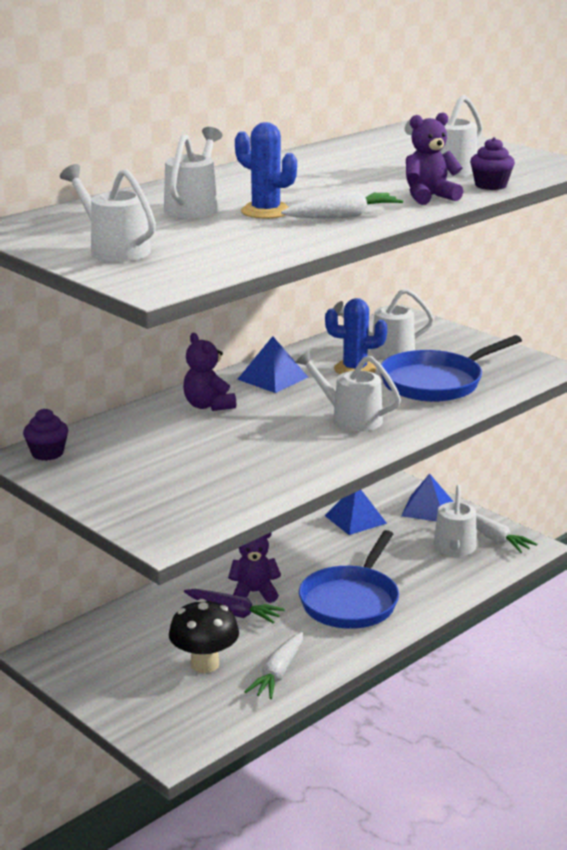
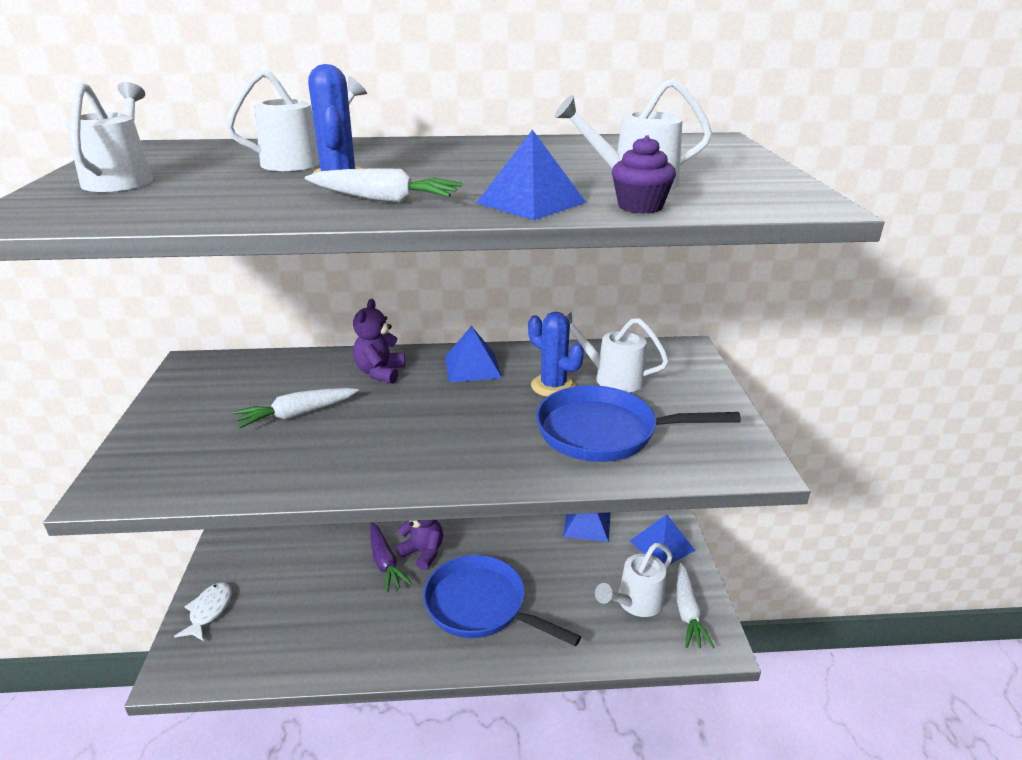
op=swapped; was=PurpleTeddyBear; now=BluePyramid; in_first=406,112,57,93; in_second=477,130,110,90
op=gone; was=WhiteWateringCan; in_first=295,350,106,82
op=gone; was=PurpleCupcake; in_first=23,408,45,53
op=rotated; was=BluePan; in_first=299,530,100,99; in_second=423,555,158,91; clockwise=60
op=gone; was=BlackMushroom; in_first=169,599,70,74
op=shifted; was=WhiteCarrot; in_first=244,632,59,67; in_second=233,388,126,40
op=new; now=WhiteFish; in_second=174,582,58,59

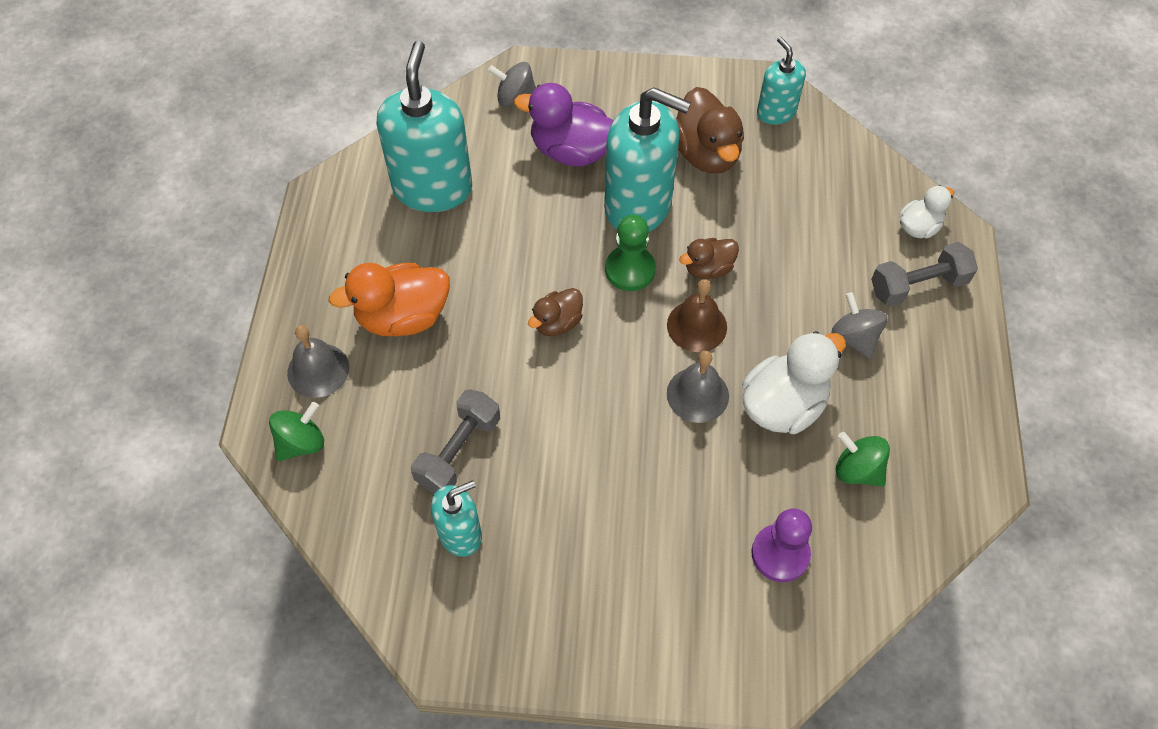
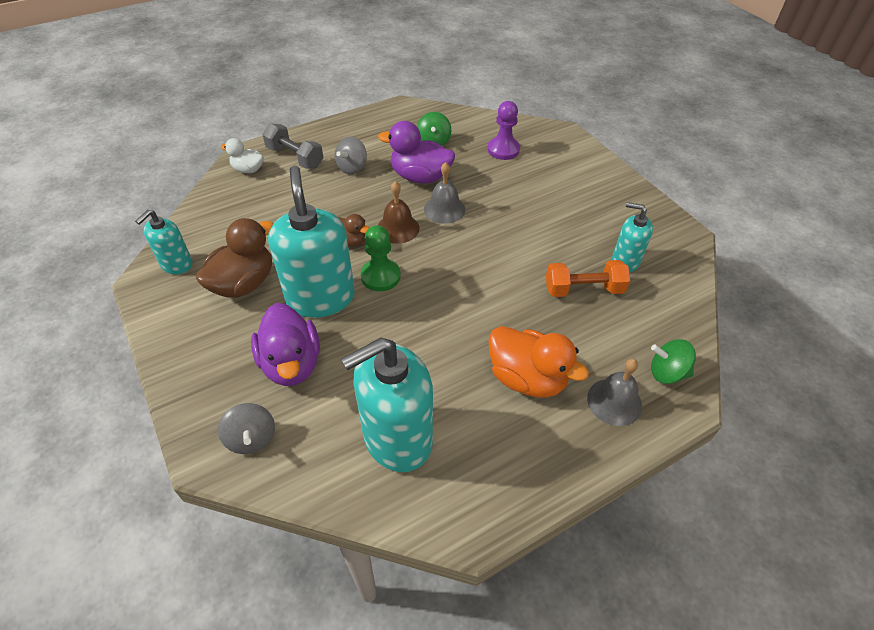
op=gone; was=BrownDuck; in_first=528,288,55,48
op=repainted; was=WhiteDuck; now=PurpleDuck; in_first=742,331,104,103; in_second=378,121,77,63
op=repainted; was=GreyDumbbell; now=OrangeDumbbell; in_first=411,389,89,104; in_second=546,260,84,37

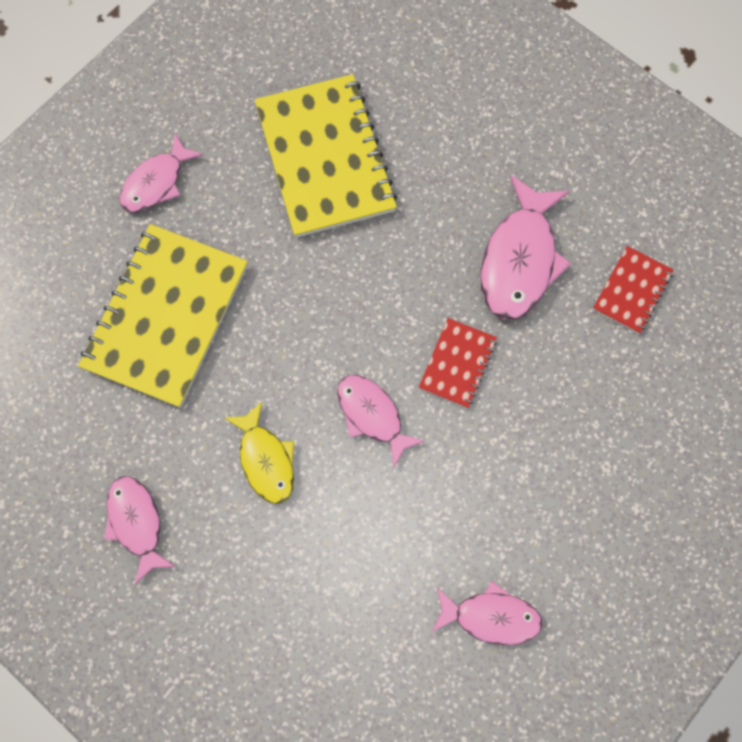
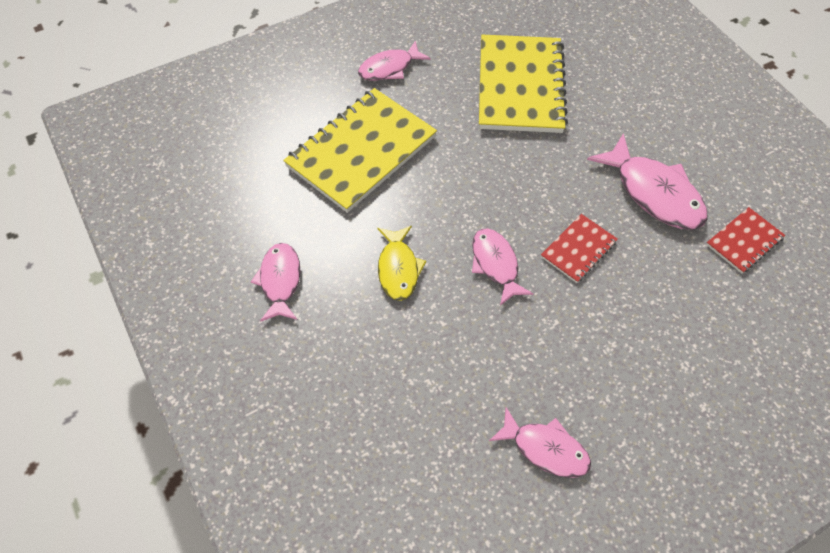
op=rotated; was=PinkFish; in_first=481,175,90,145; in_second=587,133,121,96; clockwise=-75

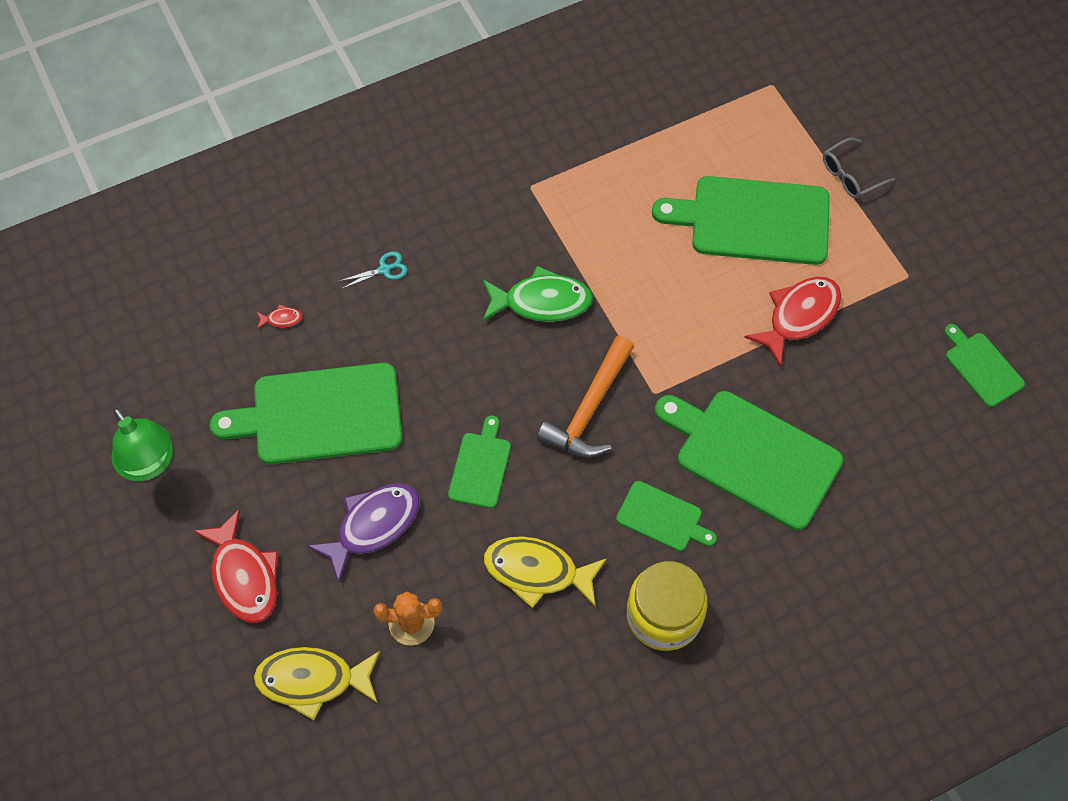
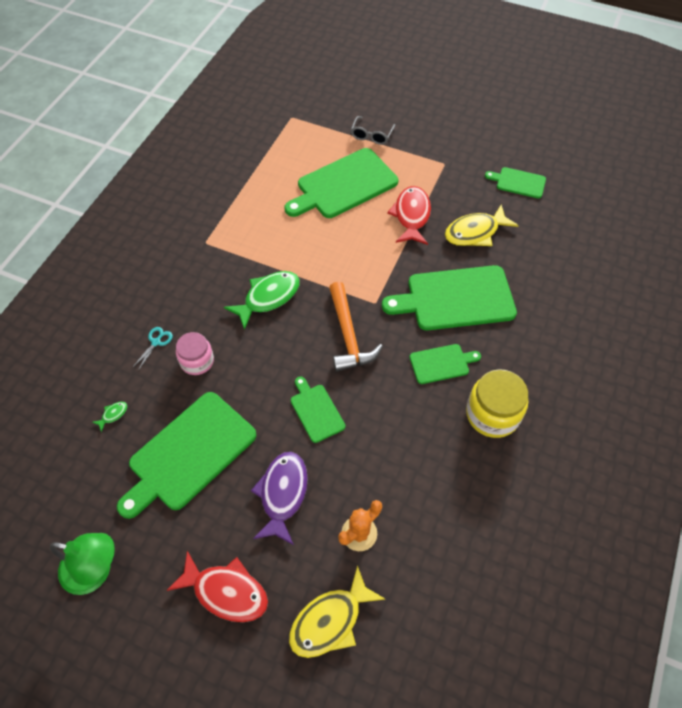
op=repainted; was=RedFish; now=GreenFish; in_first=257,304,46,25; in_second=93,402,34,30
op=shifted; was=YellowFish; in_first=484,536,123,72; in_second=445,205,74,41
op=new; now=PinkJar; in_second=176,332,38,43

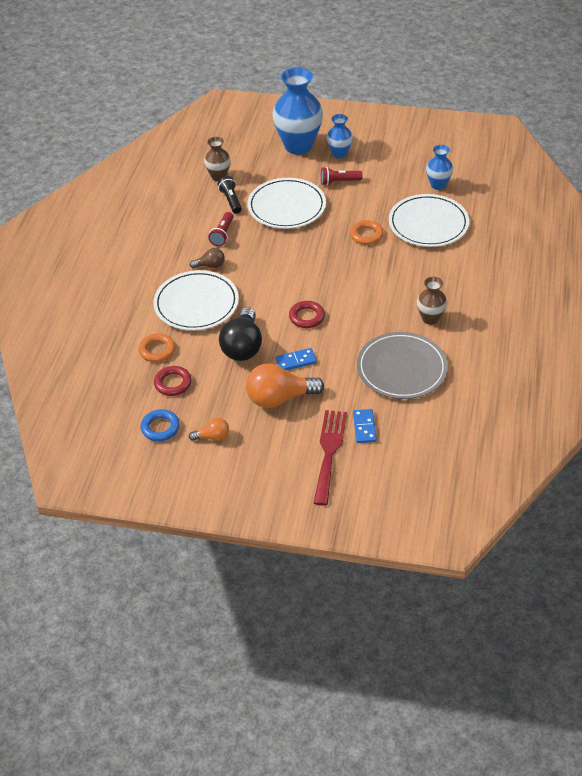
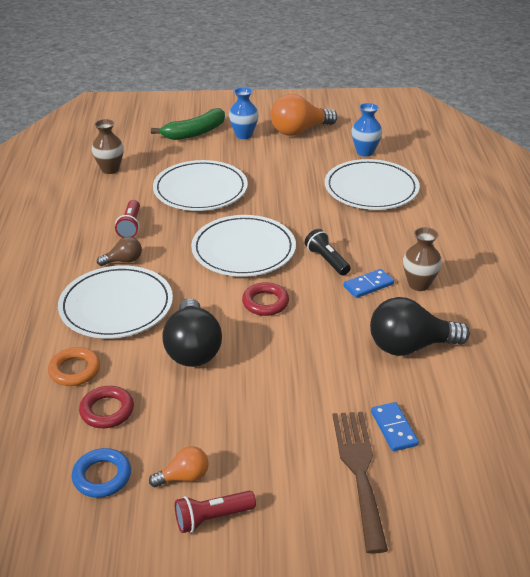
op=swapped; was=BlueVase; now=GreenBanana; in_first=273,67,50,88; in_second=151,108,74,32
op=shifted; was=RedFlashlight; in_first=321,167,42,18; in_second=175,491,81,42
op=shifted; was=BlackFlashlight; in_first=218,176,24,38; in_second=305,229,46,47
op=gone; was=OrangeRing; in_first=350,220,34,25
op=swapped; was=GreyPlate; now=BlackLightBulb; in_first=357,332,91,67; in_second=370,297,100,59
op=shifted; was=BlueDomino; in_first=276,348,41,22; in_second=343,269,51,29
op=shifted; was=OrangeLightBulb; in_first=246,363,78,45; in_second=270,94,67,42
op=repainted; was=RedFork; now=BrownFork; in_first=314,410,33,96; in_second=332,412,56,142
op=new; now=WhitePlate; in_second=191,215,105,62

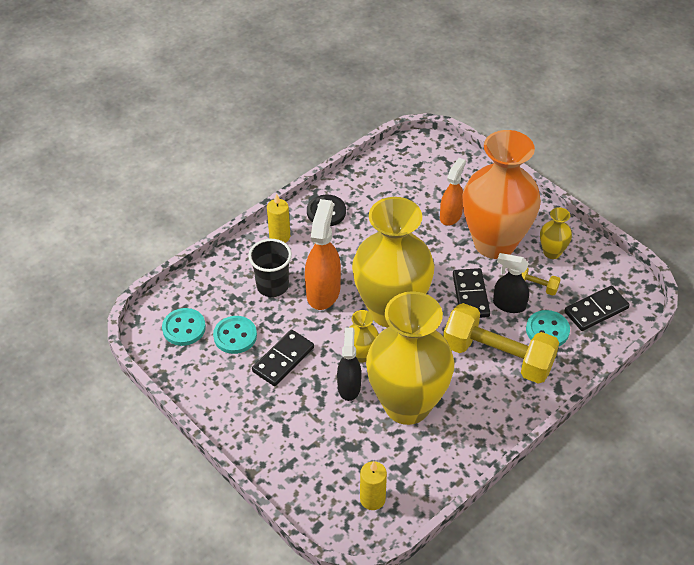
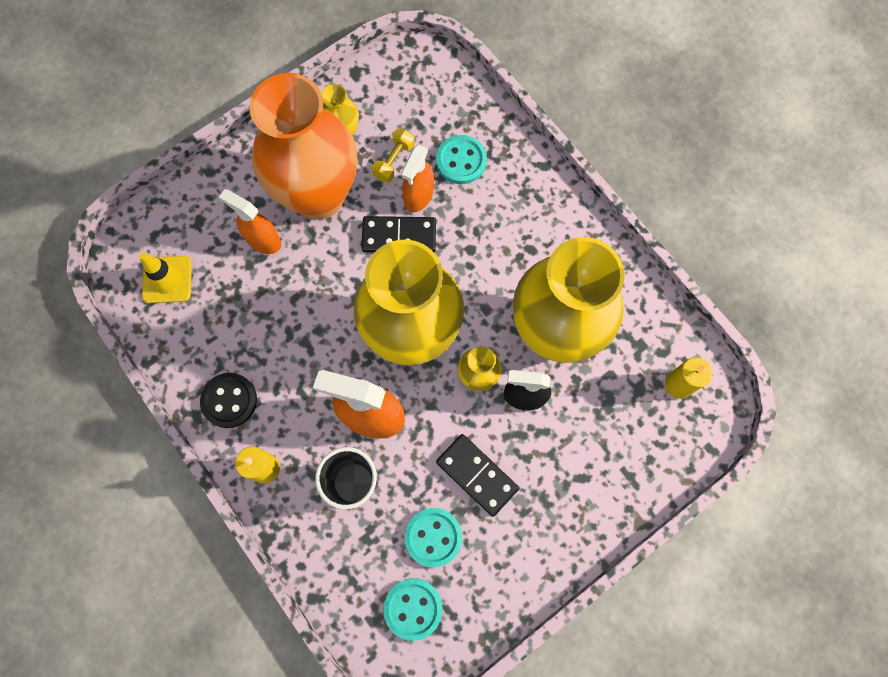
op=repainted; was=BlackSprayBottle; now=OrangeSprayBottle; in_first=493,253,36,60; in_second=401,145,33,67
op=gone; was=BlackDomino; in_first=564,286,66,45
op=gone; was=YellowDumbbell; in_first=443,303,117,81
op=new; now=YellowTrafficCone; in_second=139,252,53,51

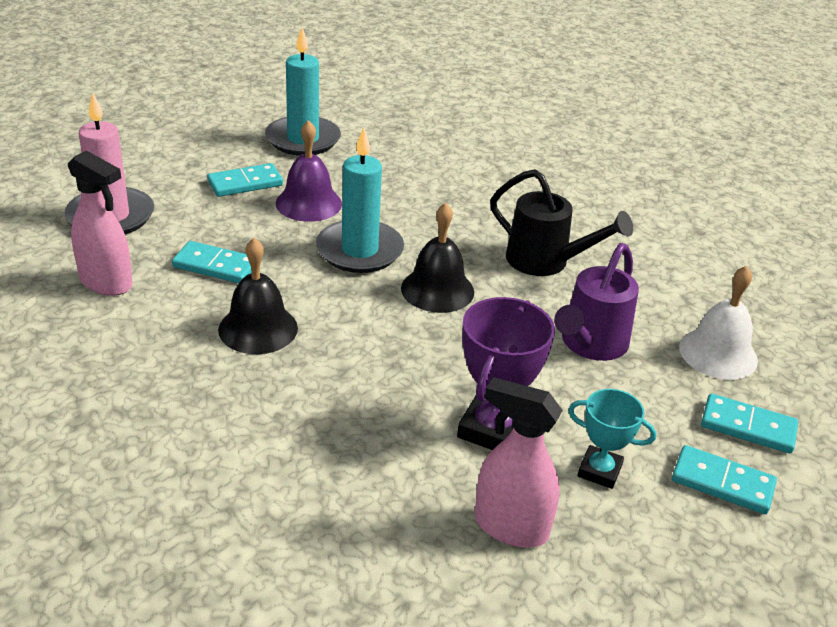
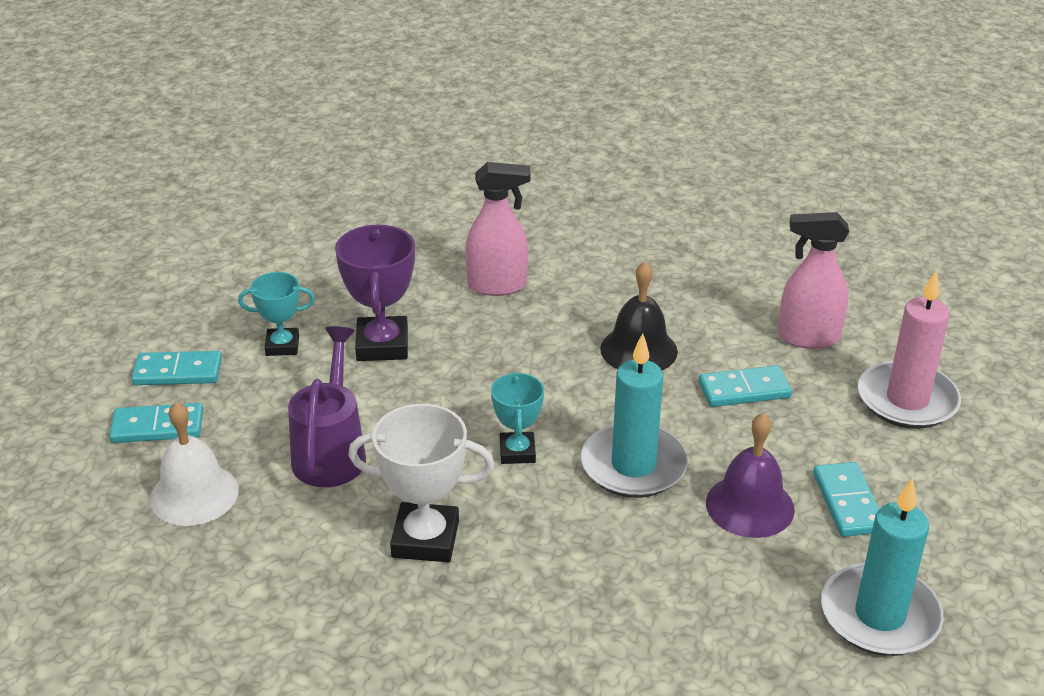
op=rotated; was=TurquoiseDomino; in_first=207,163,76,34; in_second=813,462,66,75; clockwise=-45
op=swapped; was=BlackWateringCan; now=WhiteTrophy; in_first=490,169,143,107; in_second=348,404,146,158
op=swapped; was=BlackBell; now=TurquoiseTrophy; in_first=401,203,73,110; in_second=491,372,53,92
op=shifted; was=PinkSprayBottle; in_first=475,377,88,171; in_second=465,162,66,134

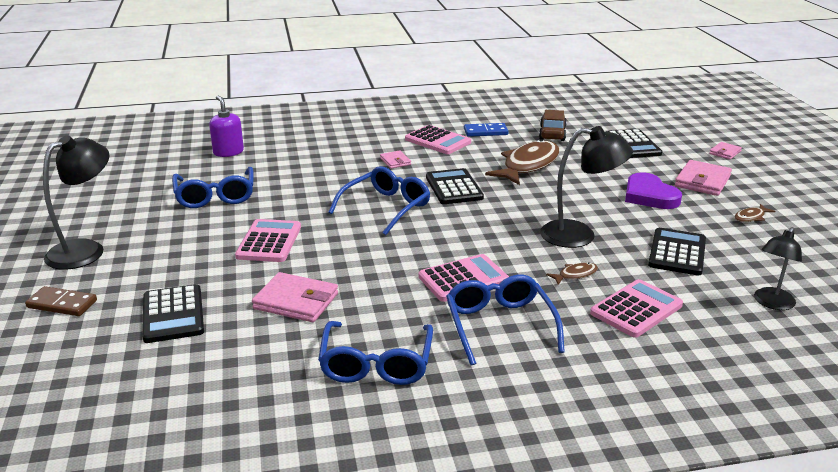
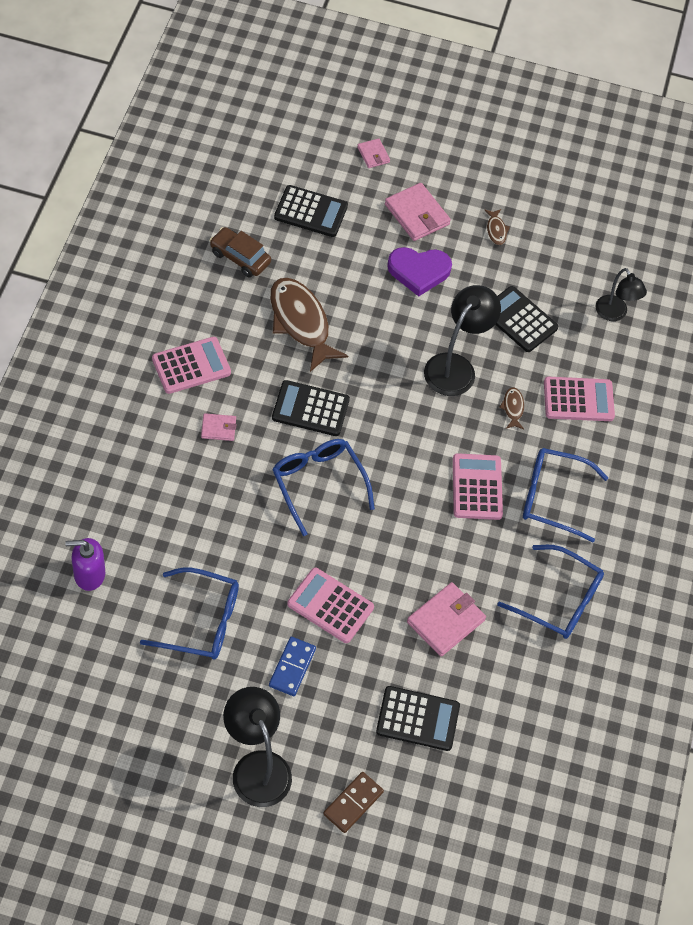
op=shifted; was=BlueDomino; in_first=464,123,45,14; in_second=269,637,47,59
op=rotated; was=PinkCalculator; in_first=590,279,93,59; in_second=544,377,71,44; clockwise=105

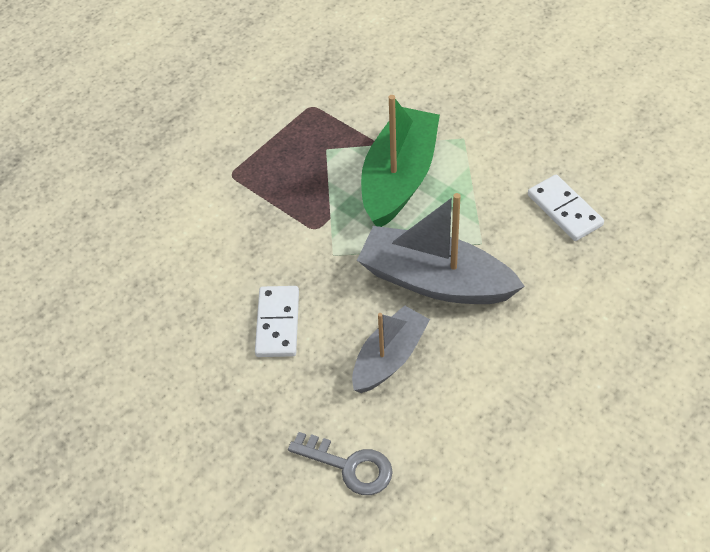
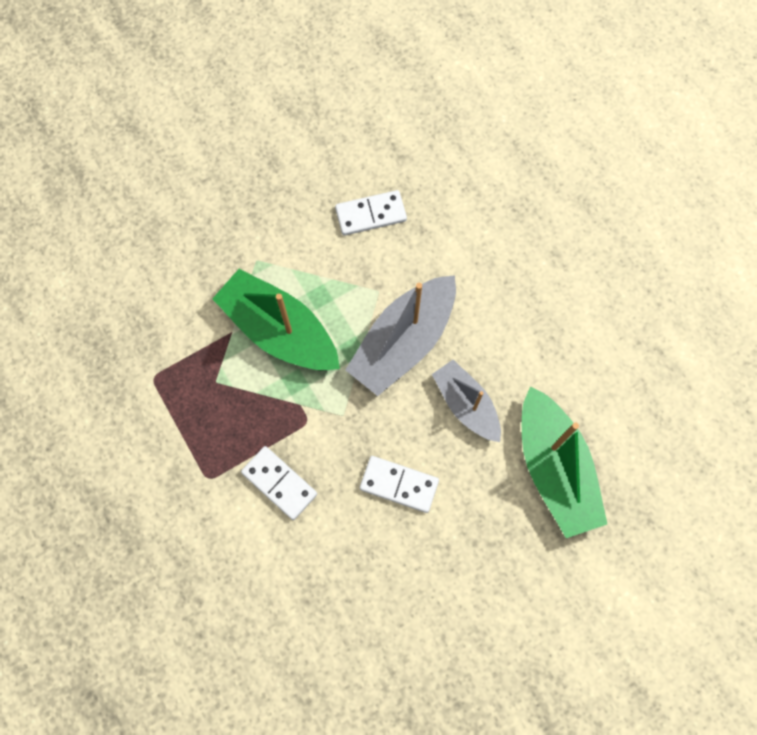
op=swapped; was=GreyKey; now=GreenBoat; in_first=288,432,105,63; in_second=522,386,85,152
op=new; now=WhiteDomino; in_second=241,446,76,74

